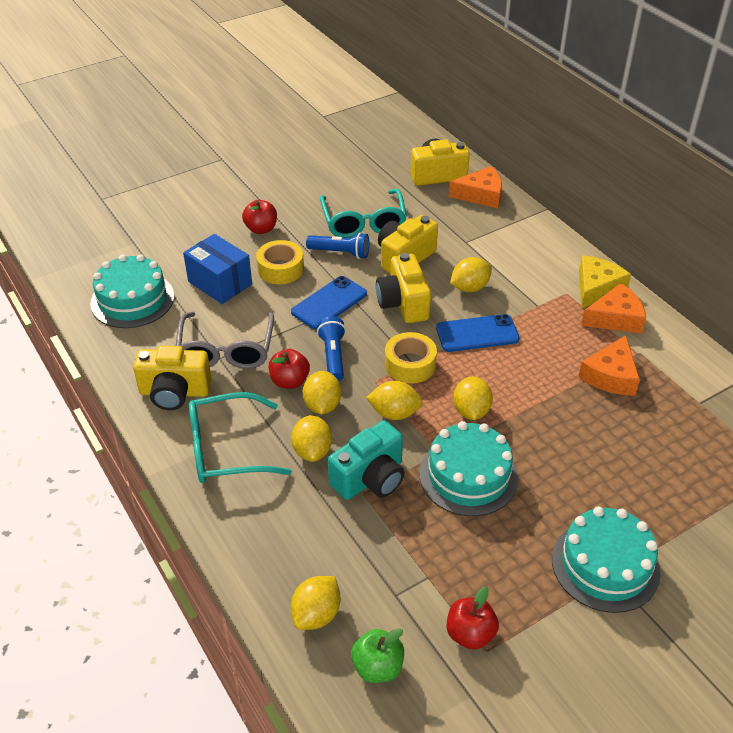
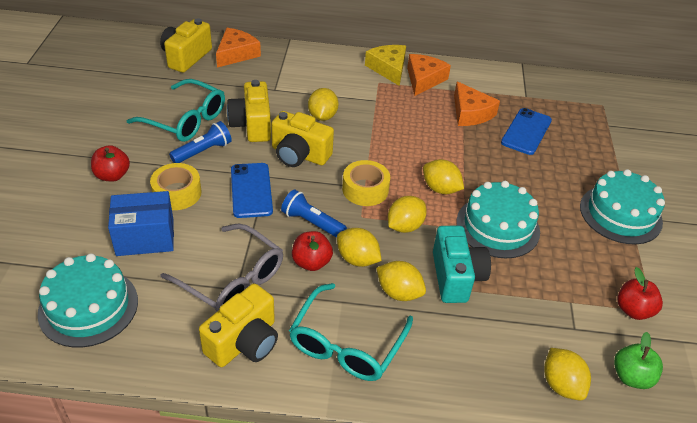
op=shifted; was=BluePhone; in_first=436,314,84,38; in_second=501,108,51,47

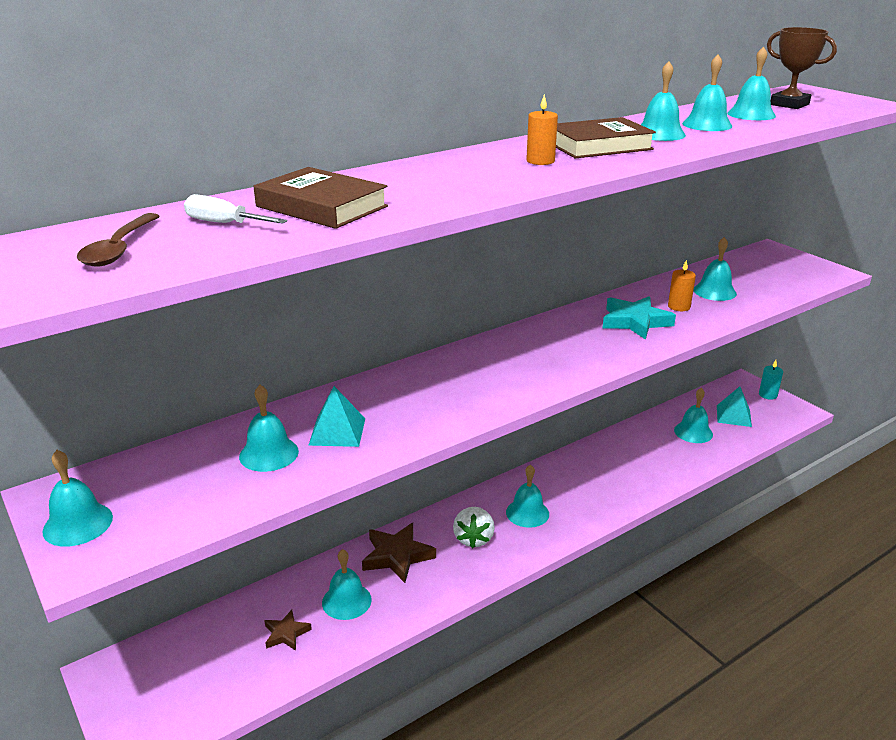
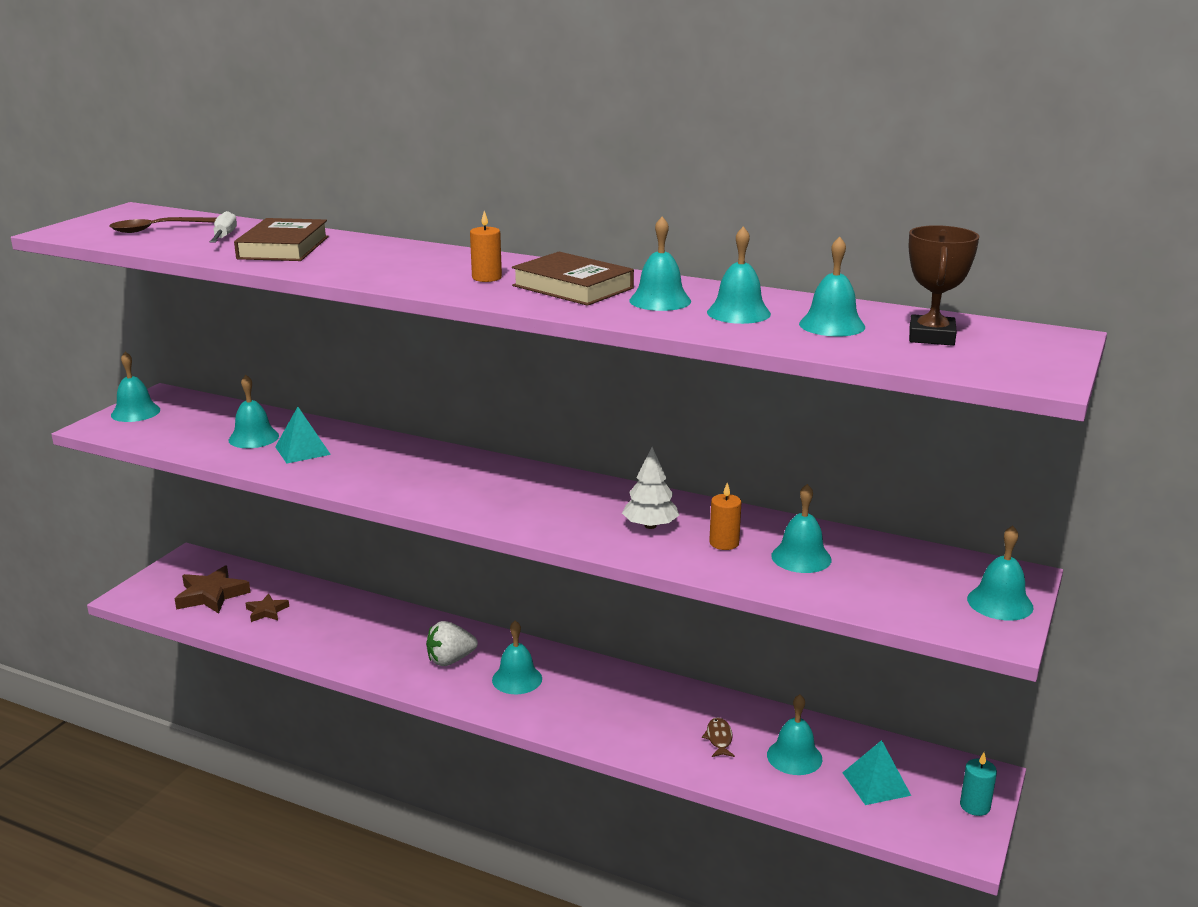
op=swapped; was=TurquoiseStar; now=WhiteTree; in_first=602,296,74,44; in_second=622,447,57,82
op=shifted; was=BrownStar; in_first=362,523,74,60; in_second=175,566,76,48
op=shifted; was=TurquoiseBell; in_first=322,549,50,71; in_second=967,525,67,96
op=new; now=BrownFish; in_second=702,717,33,40

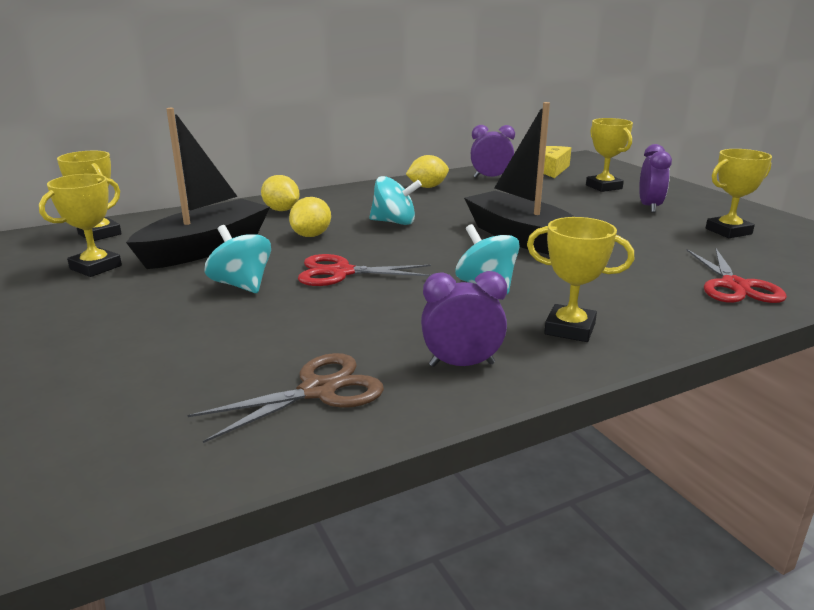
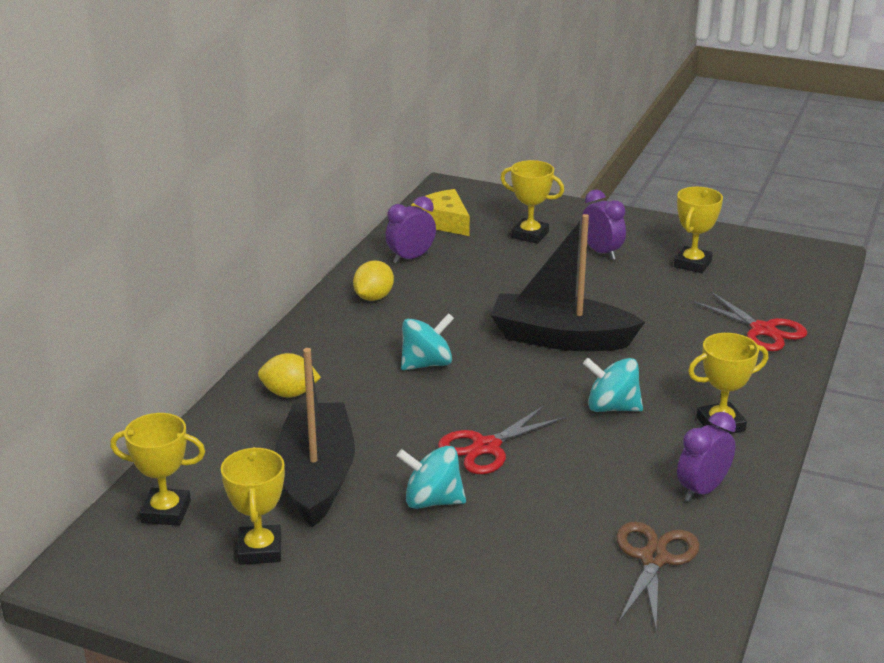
op=gone; was=YellowLemon; in_first=289,197,42,40

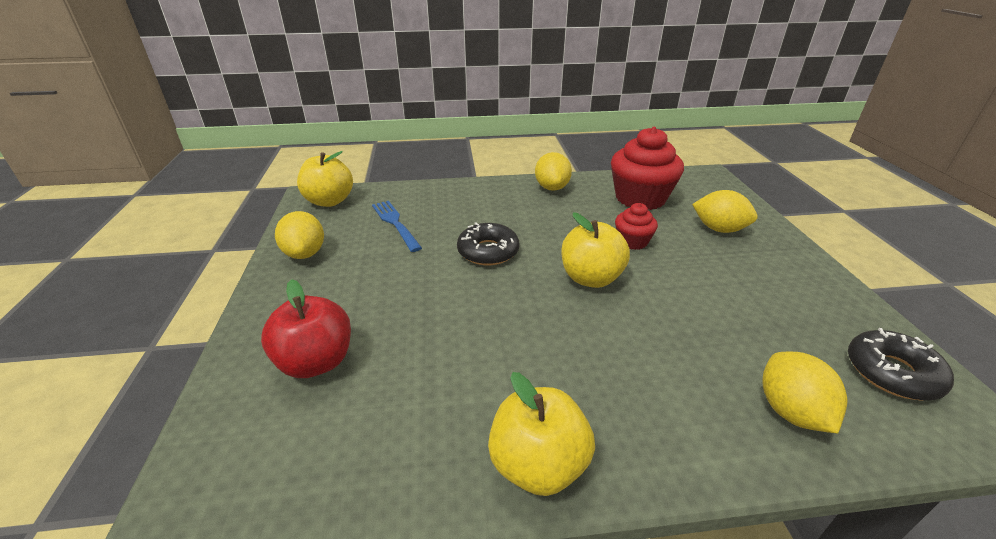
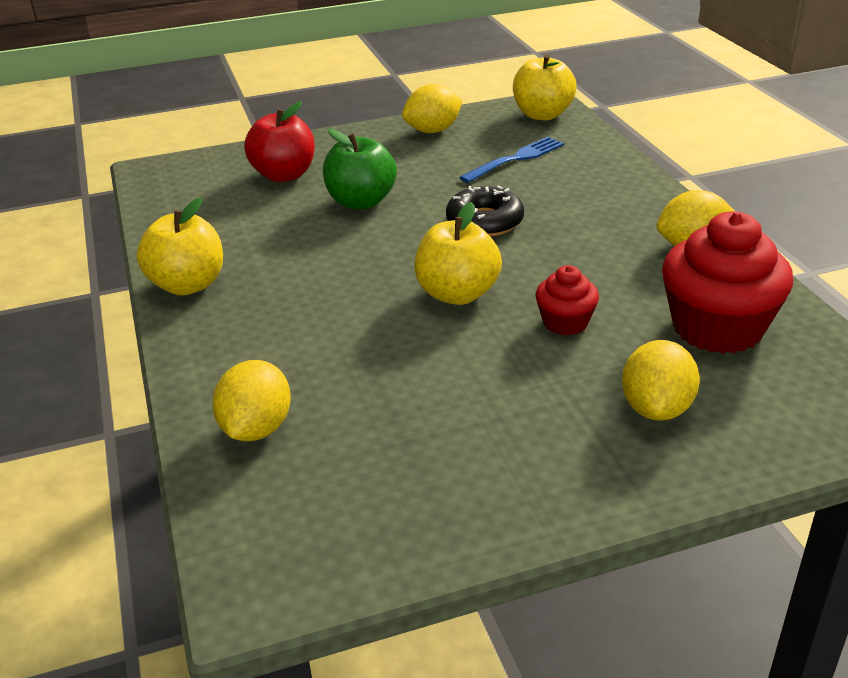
op=gone; was=BlackDonut; in_first=848,328,106,72
op=rotated; was=YellowLemon; in_first=762,352,85,81; in_second=212,360,79,81; clockwise=-60
op=new; now=GreenApple; in_second=323,129,74,80

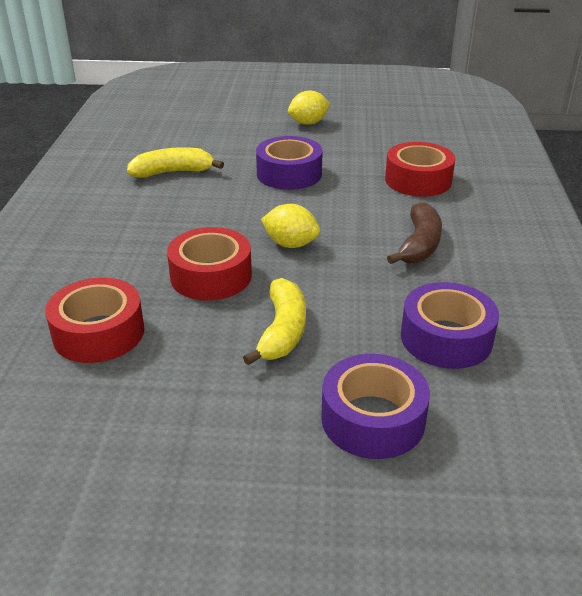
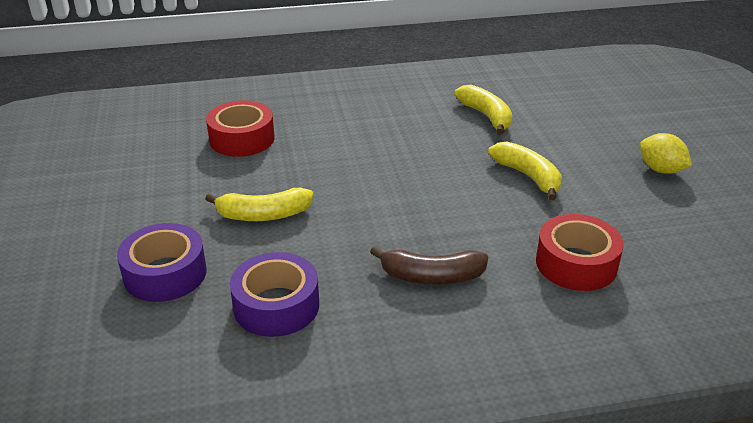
op=swapped; was=PurpleTape; now=YellowBanana; in_first=256,136,67,54; in_second=488,141,74,59
op=gone; was=YellowLemon; in_first=261,204,59,44
op=gone; was=RedTape; in_first=167,227,85,74

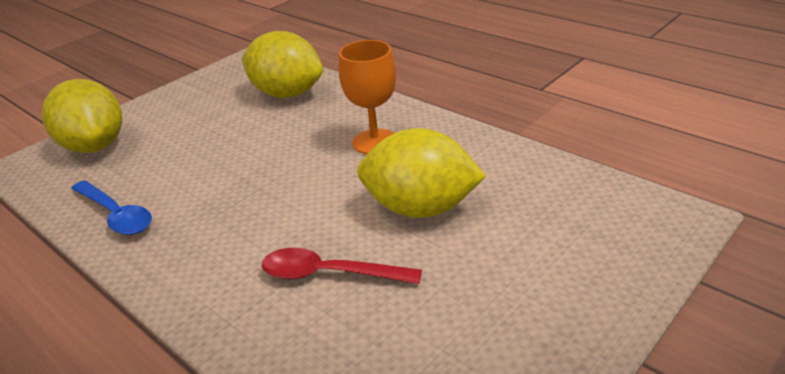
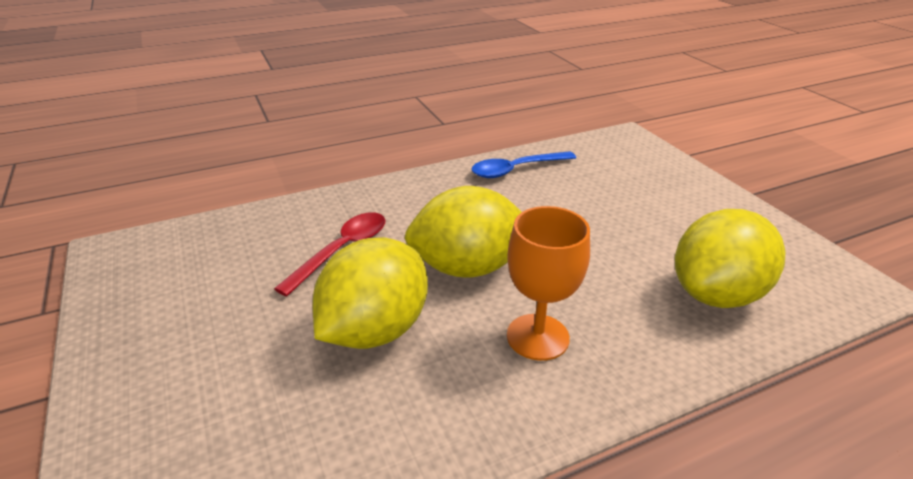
op=shifted; was=YellowLemon; in_first=42,79,80,74; in_second=405,186,116,92

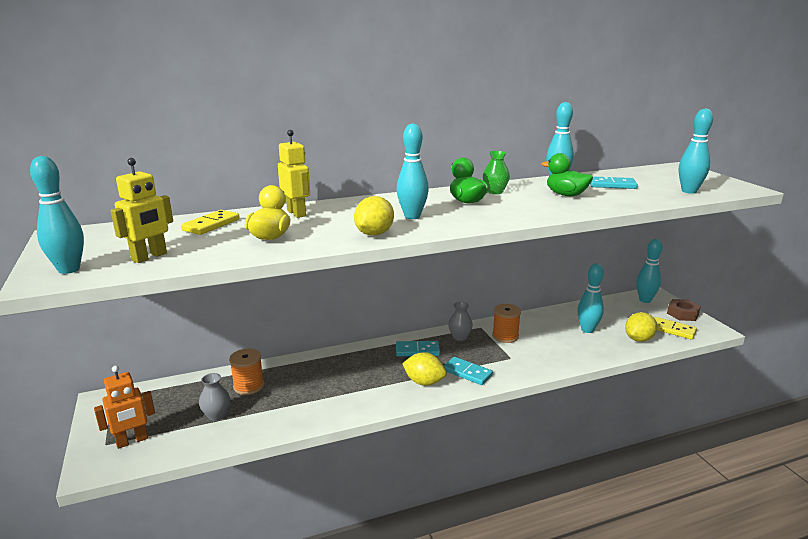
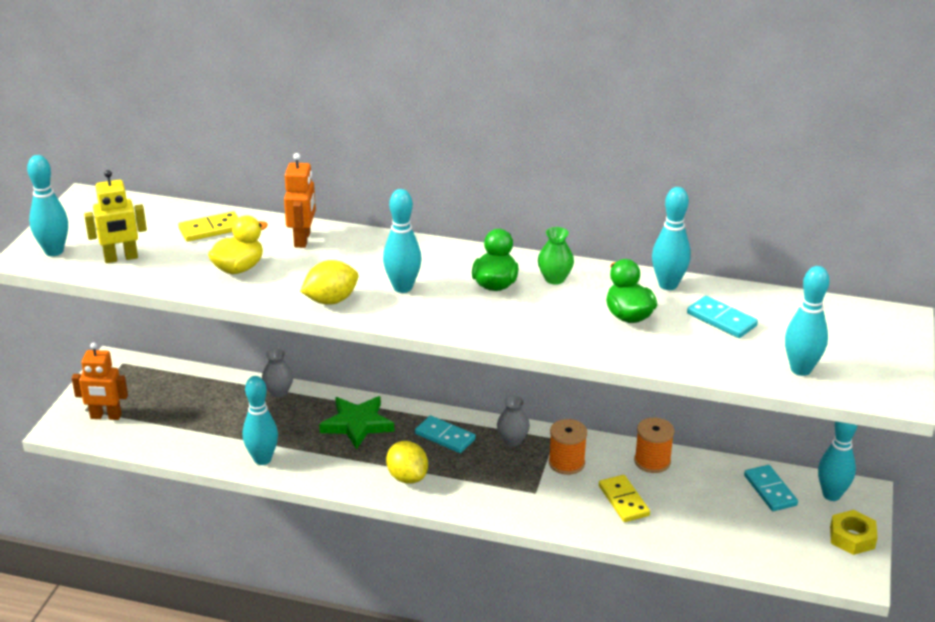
op=repainted; was=YellowRobot; now=OrangeRobot; in_first=278,130,32,88; in_second=284,153,32,95
op=shifted; was=TurquoiseBowlingPin; in_first=577,264,27,69; in_second=243,376,35,89
op=repainted; was=BrownNut; now=YellowNut; in_first=667,299,34,22; in_second=830,510,48,45
op=gone; was=YellowLemon; in_first=625,312,32,30
op=shifted; was=YellowDomino; in_first=654,317,43,22; in_second=599,475,51,47
op=shifted; was=OrangeSpool; in_first=229,349,35,46; in_second=634,418,41,55
op=shifted; was=TurquoiseDomino; in_first=444,357,49,28; in_second=744,465,54,46
op=shifted; was=GreyVase; in_first=199,373,31,48; in_second=262,349,31,49
op=new; now=GreenStar; in_second=319,396,75,54

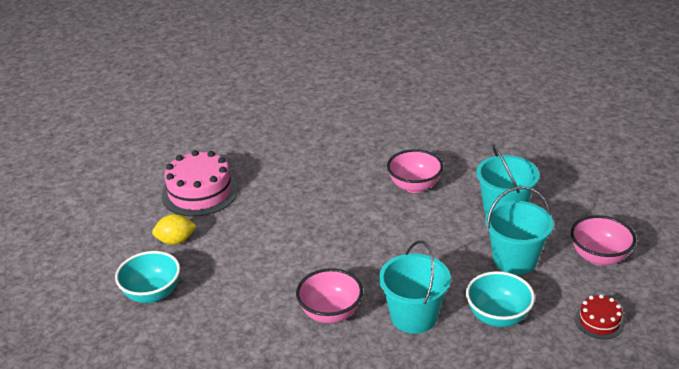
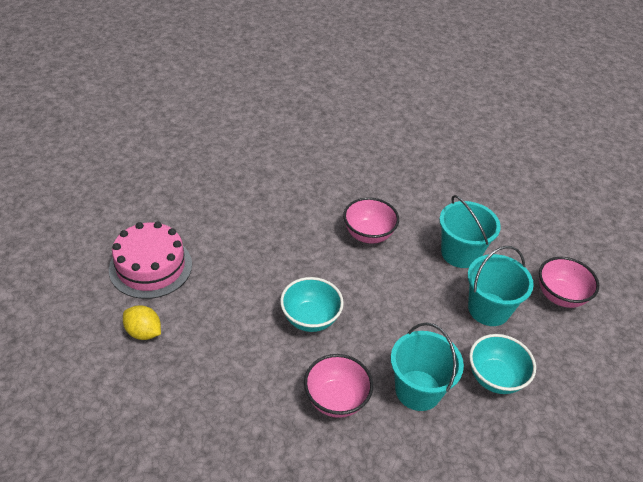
op=rotated; was=YellowLemon; in_first=152,214,45,31; in_second=123,305,38,35; clockwise=60
op=shifted; was=TurquoiseBowl; in_first=115,251,65,52; in_second=280,277,64,55
op=gone; was=RedCake; in_first=575,295,49,44

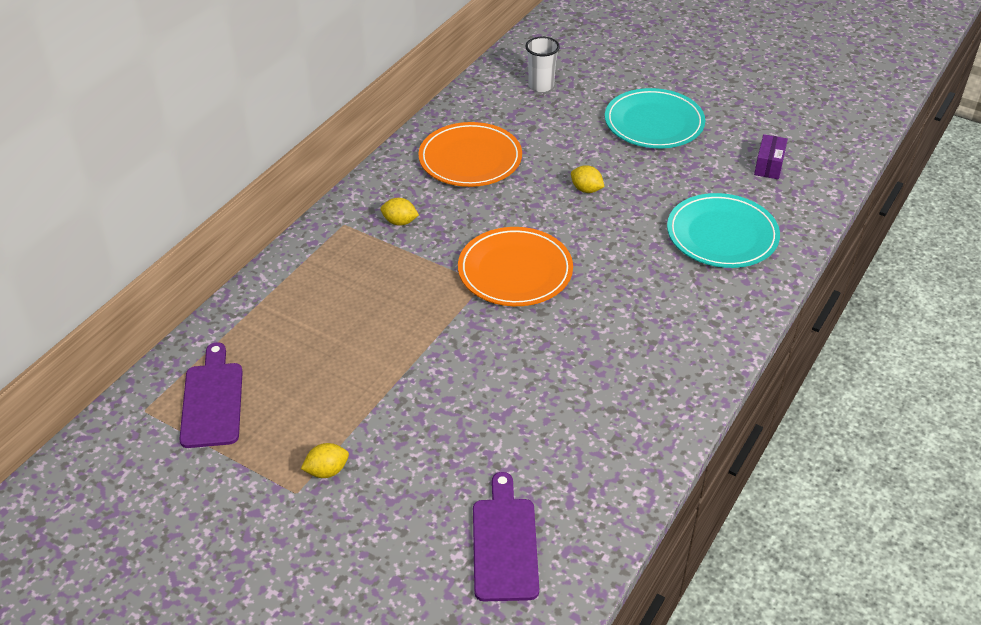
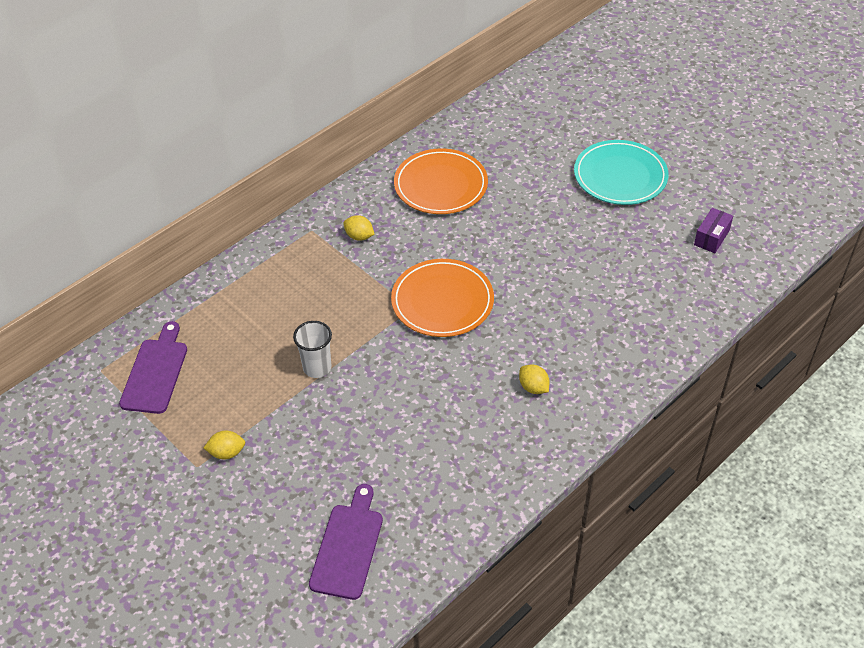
op=shifted; was=WhiteCup; in_first=525,37,35,55; in_second=293,321,39,57
op=shifted; was=YellowLemon; in_first=571,165,34,28; in_second=519,365,31,29
op=gone; was=TurquoisePlate; in_first=667,193,113,75

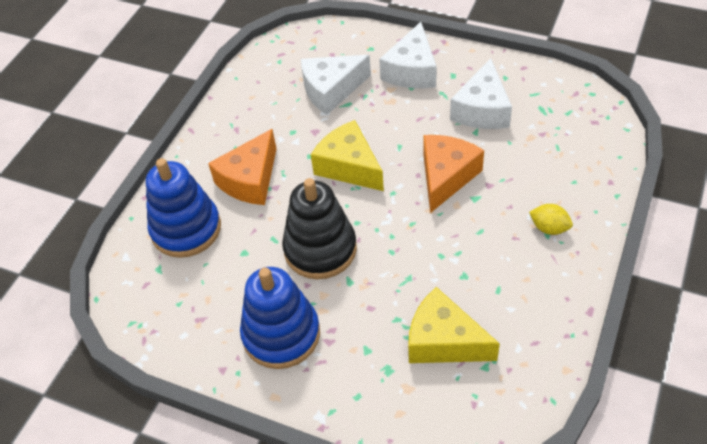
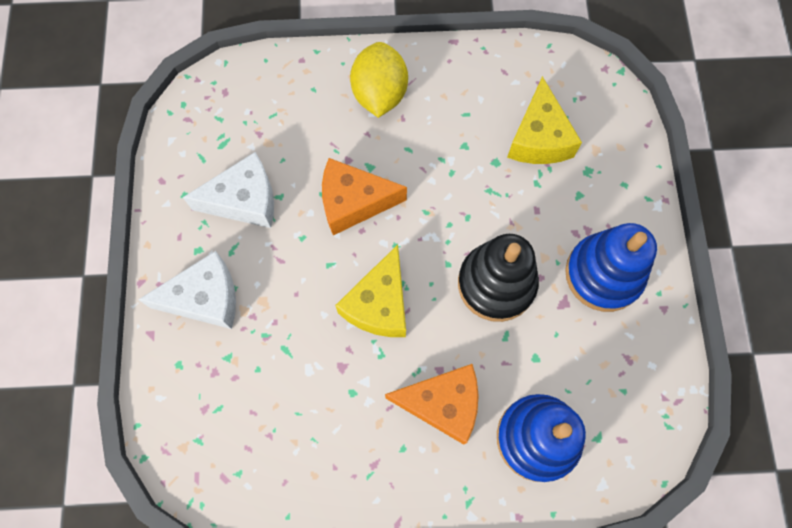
op=gone; was=WhiteCheese; in_first=301,55,70,60
op=scaled; was=YellowLemon; in_first=529,204,44,31; in_second=350,42,58,76; ratio=1.88

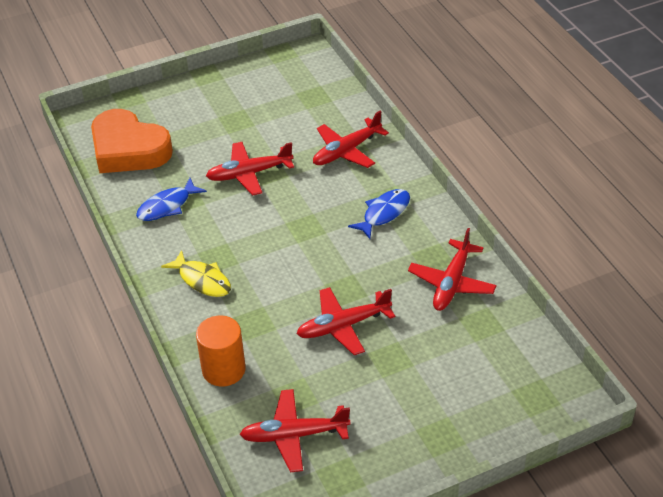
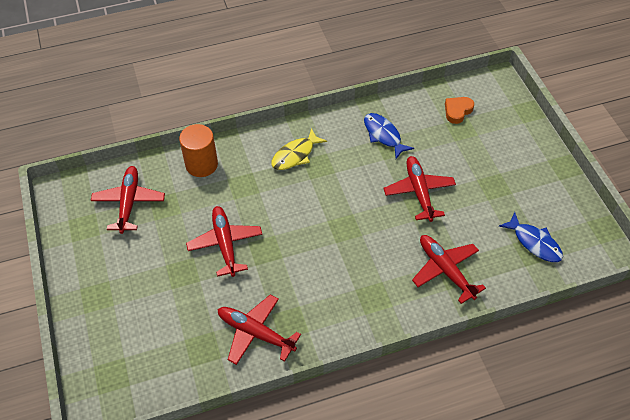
op=scaled; was=OrangeHeart; in_first=91,109,82,64; in_second=445,97,29,27; ratio=0.44
op=shifted; was=BlueFish; in_first=348,189,62,50; in_second=499,212,64,50

